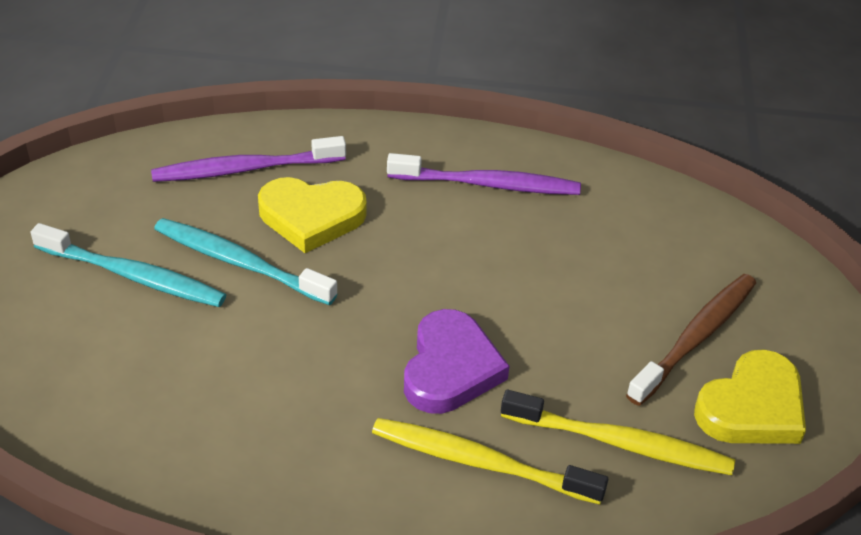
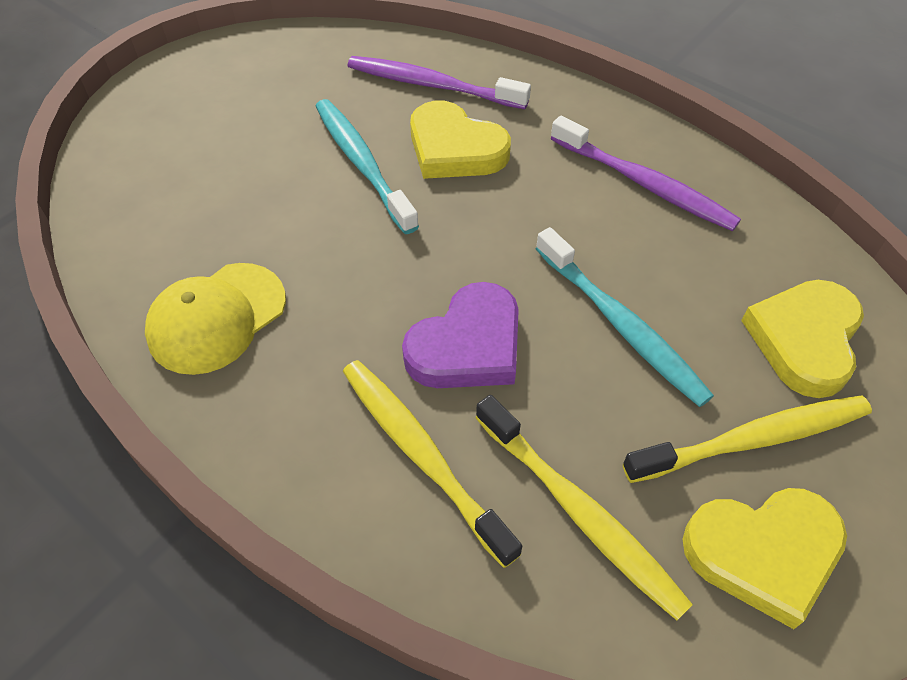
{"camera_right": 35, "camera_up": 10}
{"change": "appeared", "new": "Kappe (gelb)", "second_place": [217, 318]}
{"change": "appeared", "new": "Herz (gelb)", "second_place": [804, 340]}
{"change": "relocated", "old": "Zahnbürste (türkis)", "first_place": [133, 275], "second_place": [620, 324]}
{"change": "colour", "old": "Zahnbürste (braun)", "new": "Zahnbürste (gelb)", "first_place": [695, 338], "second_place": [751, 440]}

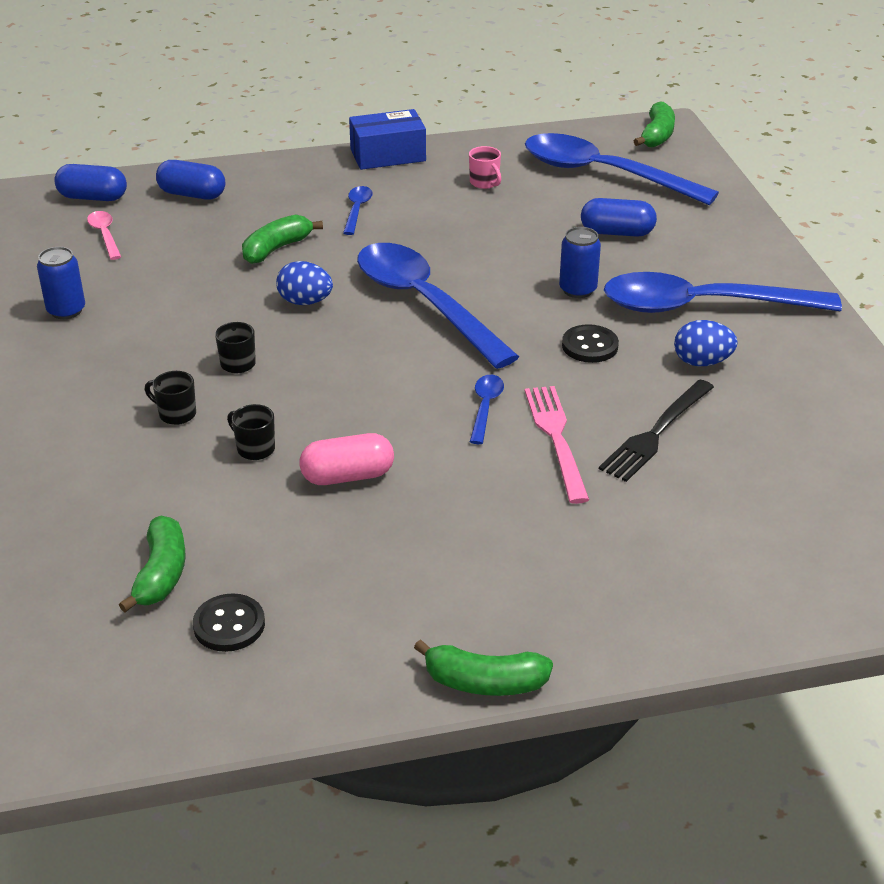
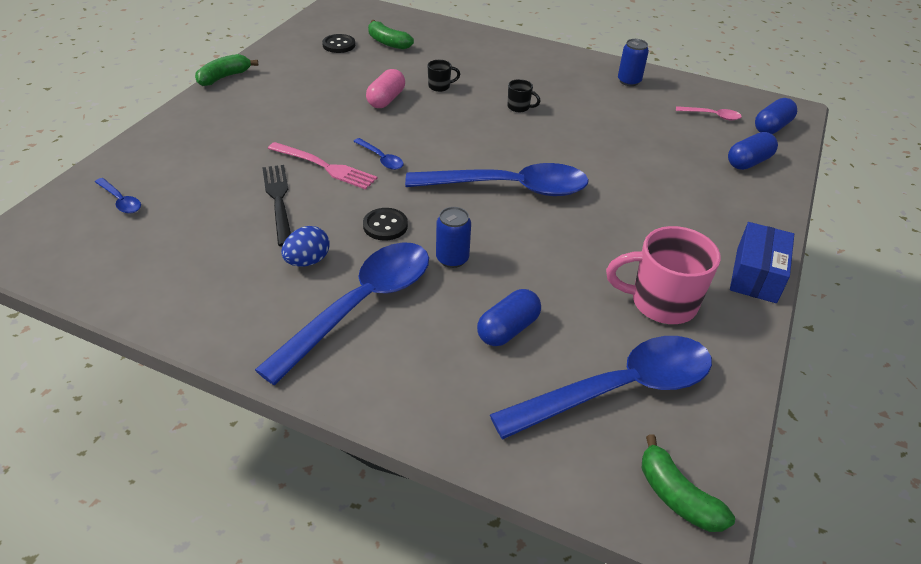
{"camera_right": 125, "camera_up": 5}
{"change": "missing", "old": "Tasse (schwarz)", "first_place": [176, 414]}
{"change": "missing", "old": "Banane (grün)", "first_place": [276, 249]}
{"change": "missing", "old": "Ei (blau)", "first_place": [305, 302]}
{"change": "relocated", "old": "Löffel (blau)", "first_place": [357, 210], "second_place": [121, 201]}
{"change": "size", "old": "Tasse (rosa)", "first_place": [485, 183], "second_place": [661, 303], "factor": 2.17}

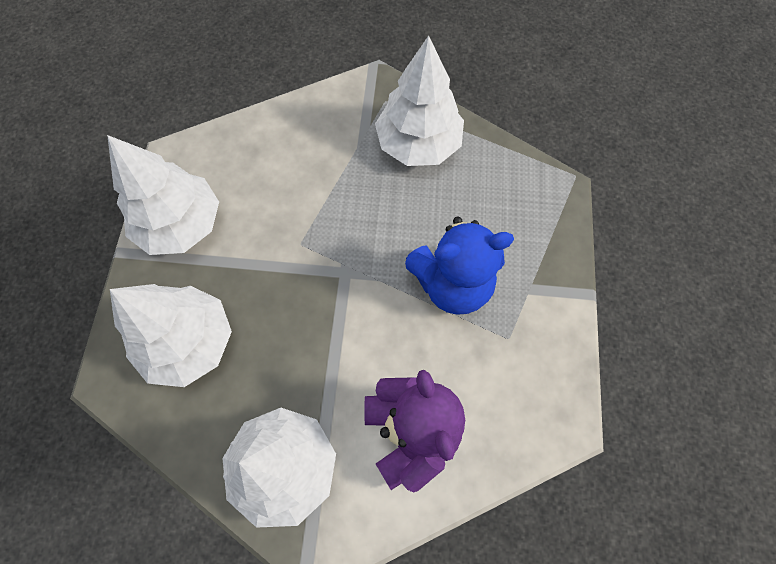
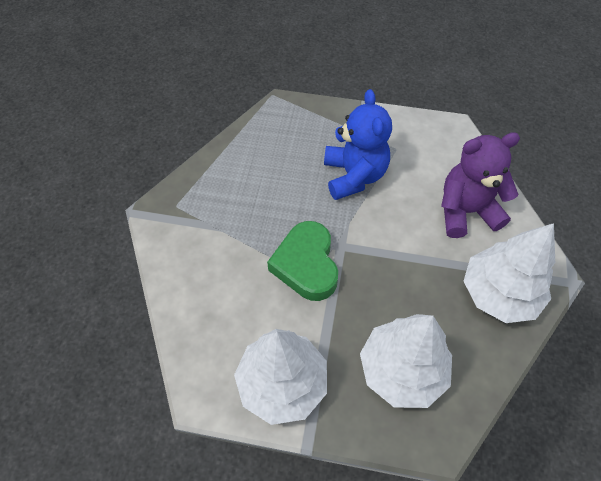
{"camera_right": -85, "camera_up": -10}
{"change": "missing", "old": "Baum (weiß)", "first_place": [418, 144]}
{"change": "appeared", "new": "Herz (grün)", "second_place": [306, 265]}

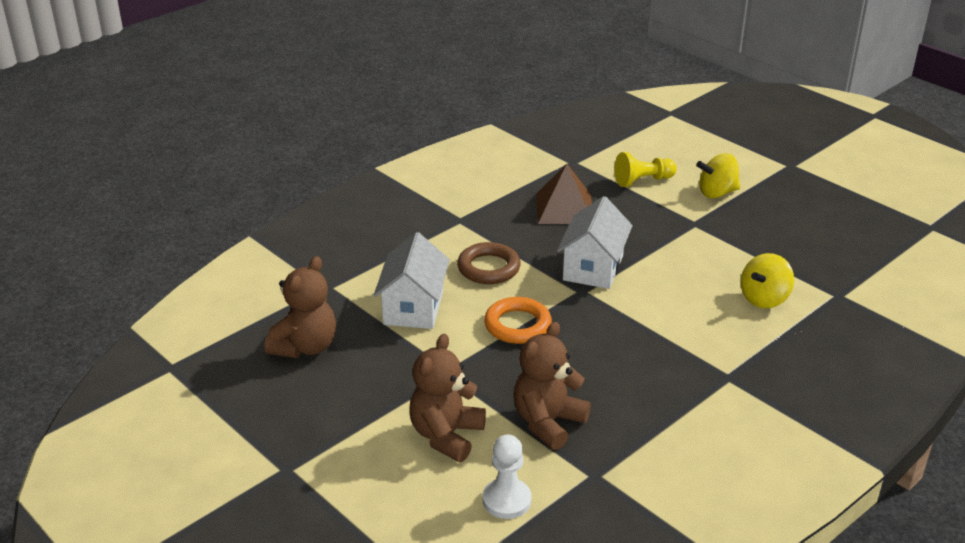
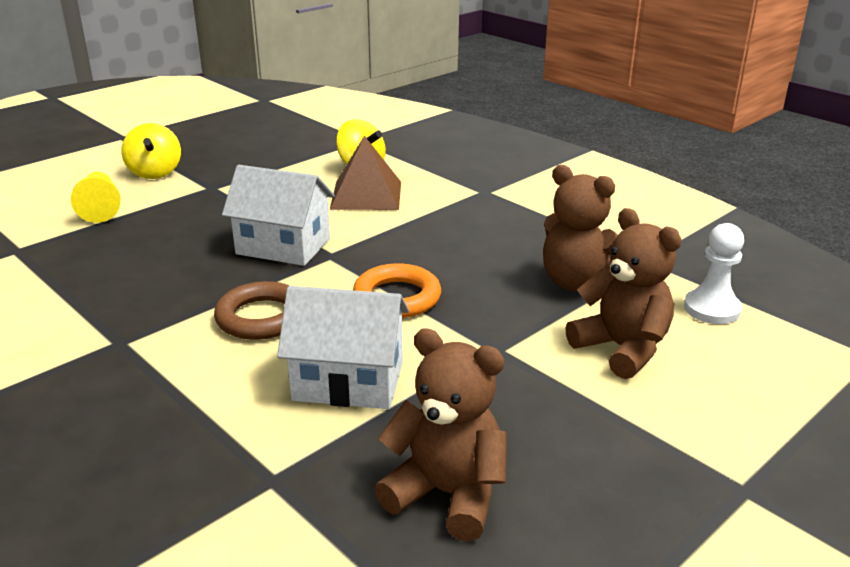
{"camera_right": -90, "camera_up": -5}
{"change": "relocated", "old": "Pyramide (braun)", "first_place": [564, 208], "second_place": [366, 195]}
{"change": "spun", "old": "Teddybär (braun)", "first_place": [446, 435], "second_place": [622, 349], "degrees": -150}

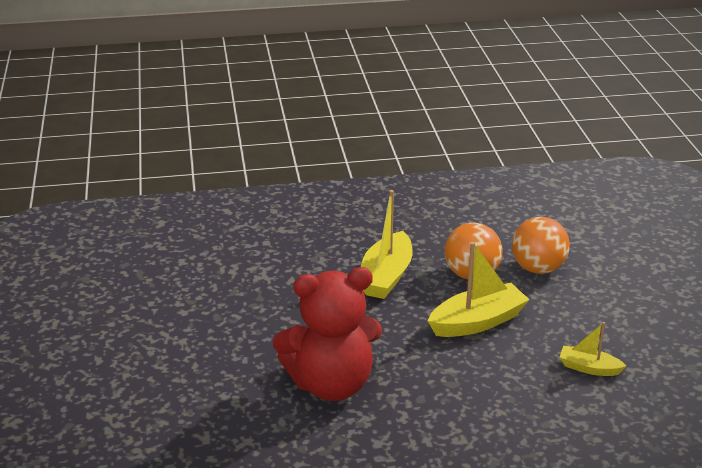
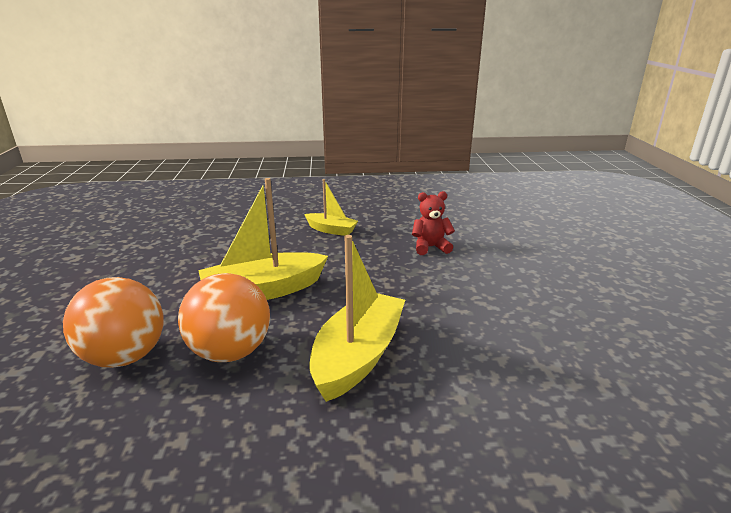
{"camera_right": -175, "camera_up": -5}
{"change": "relocated", "old": "Boot (gelb)", "first_place": [589, 368], "second_place": [331, 230]}
{"change": "size", "old": "Teddybär (rot)", "first_place": [331, 384], "second_place": [430, 247], "factor": 0.42}

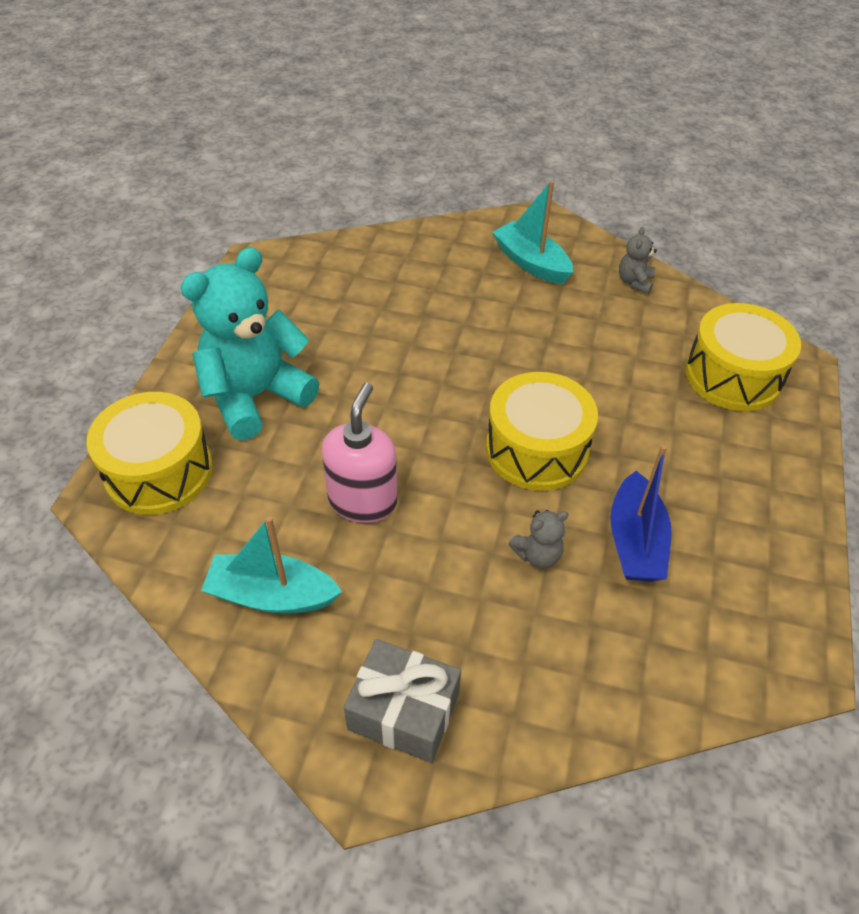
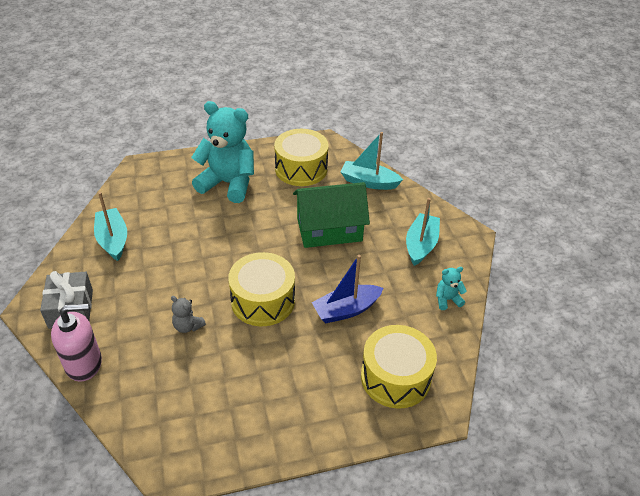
{"camera_right": 60, "camera_up": -5}
{"change": "appeared", "new": "Haus (grün)", "second_place": [329, 229]}
{"change": "appeared", "new": "Boot (türkis)", "second_place": [369, 182]}
{"change": "relocated", "old": "Trommel (gelb)", "first_place": [159, 471], "second_place": [301, 169]}
{"change": "relocated", "old": "Seifenspender (rosa)", "first_place": [363, 501], "second_place": [84, 363]}
{"change": "relocated", "old": "Boot (blau)", "first_place": [635, 541], "second_place": [346, 310]}
{"change": "colour", "old": "Teddybär (grau)", "new": "Teddybär (türkis)", "first_place": [634, 282], "second_place": [447, 299]}

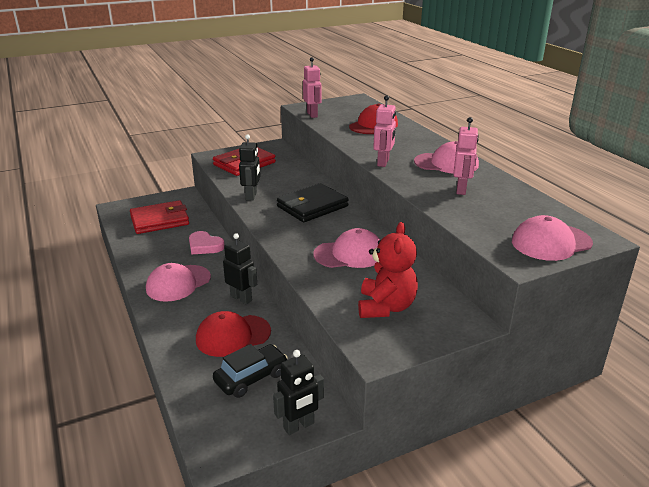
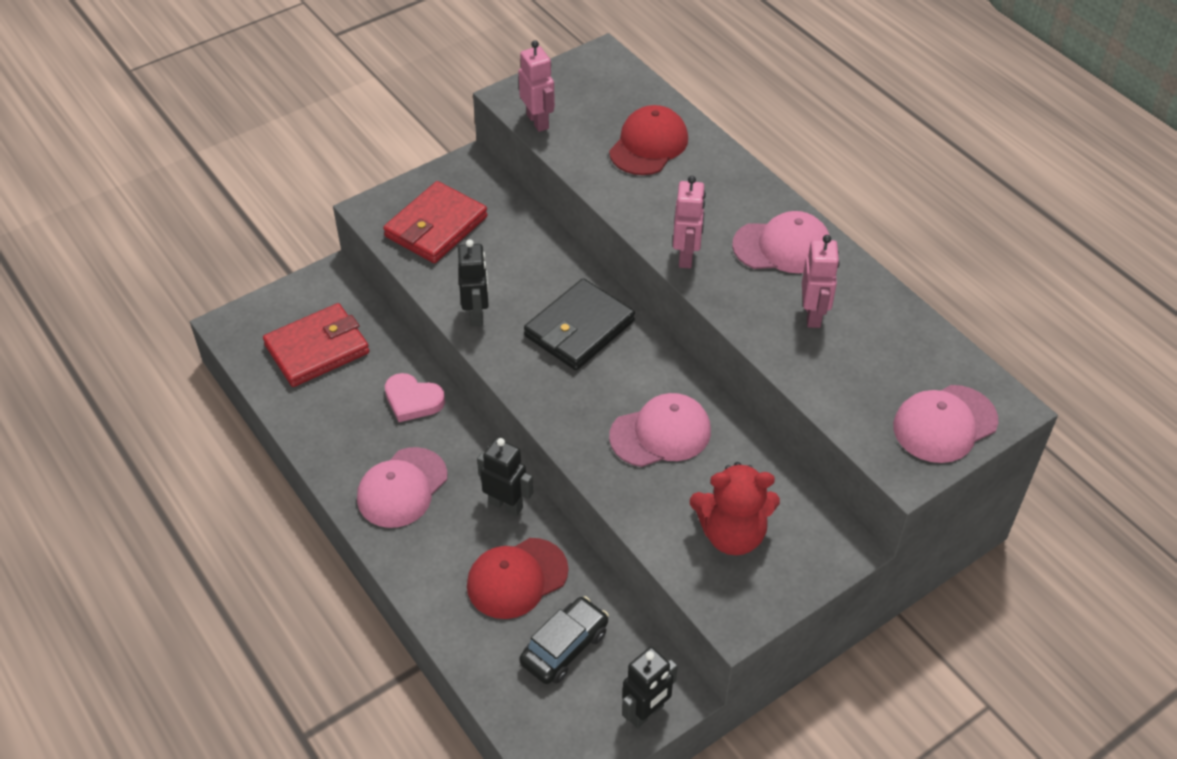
{"camera_right": -10, "camera_up": 20}
{"change": "spun", "old": "Teddybär (rot)", "first_place": [386, 307], "second_place": [732, 534], "degrees": 90}

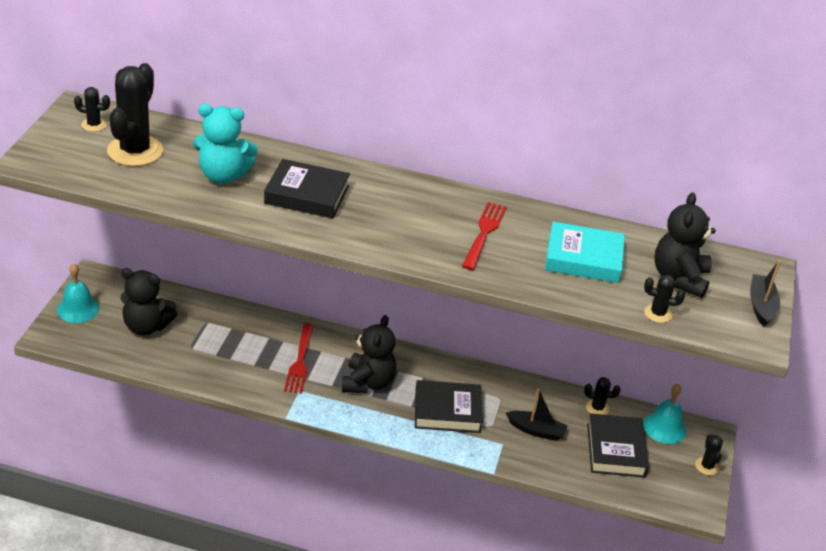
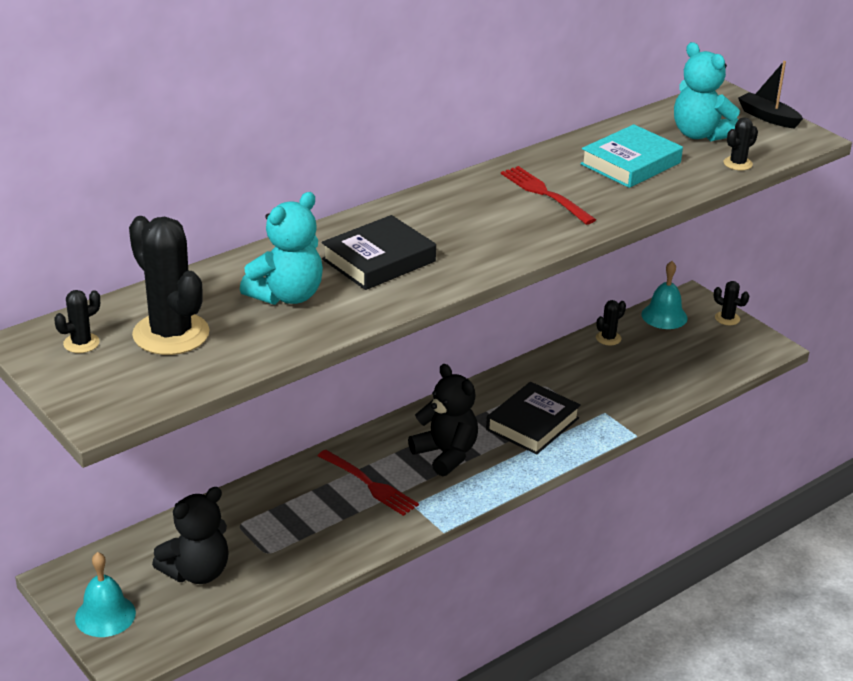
{"camera_right": -50, "camera_up": -5}
{"change": "missing", "old": "Boot (schwarz)", "first_place": [536, 430]}
{"change": "missing", "old": "Buch (schwarz)", "first_place": [616, 450]}
{"change": "colour", "old": "Teddybär (schwarz)", "new": "Teddybär (türkis)", "first_place": [679, 278], "second_place": [700, 134]}

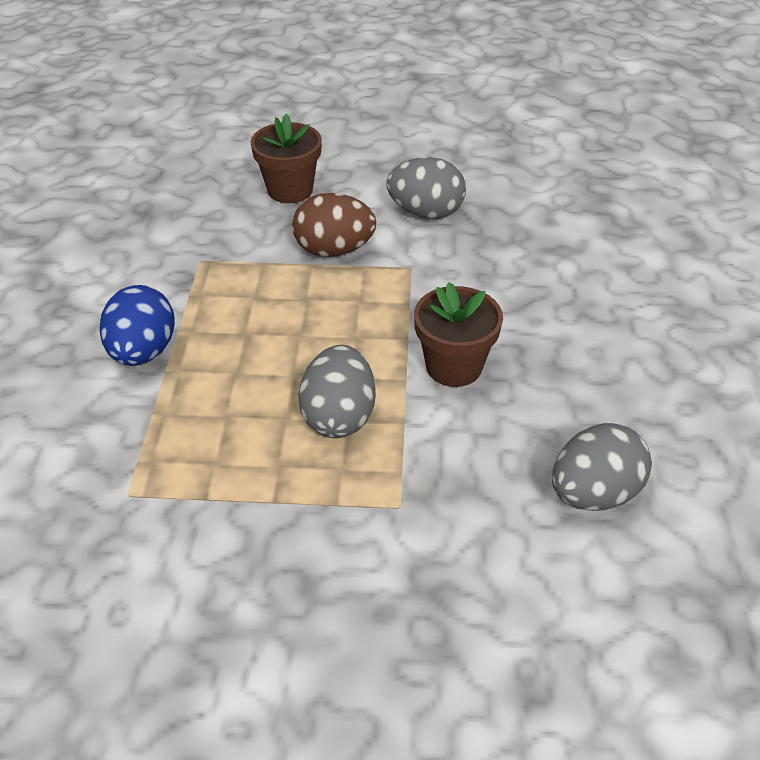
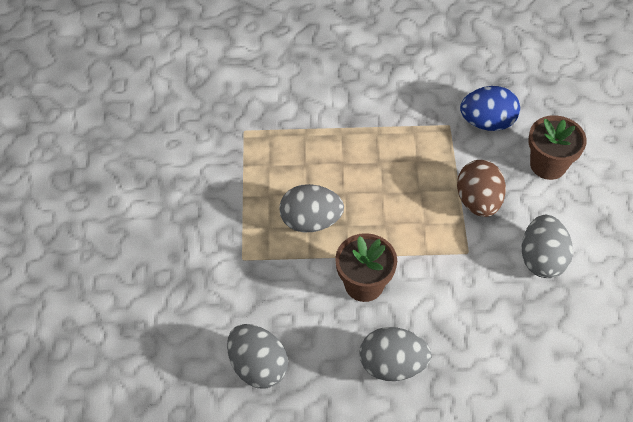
{"camera_right": 85, "camera_up": 10}
{"change": "appeared", "new": "Ei (grau)", "second_place": [392, 365]}
{"change": "relocated", "old": "Ei (blau)", "first_place": [143, 352], "second_place": [487, 122]}

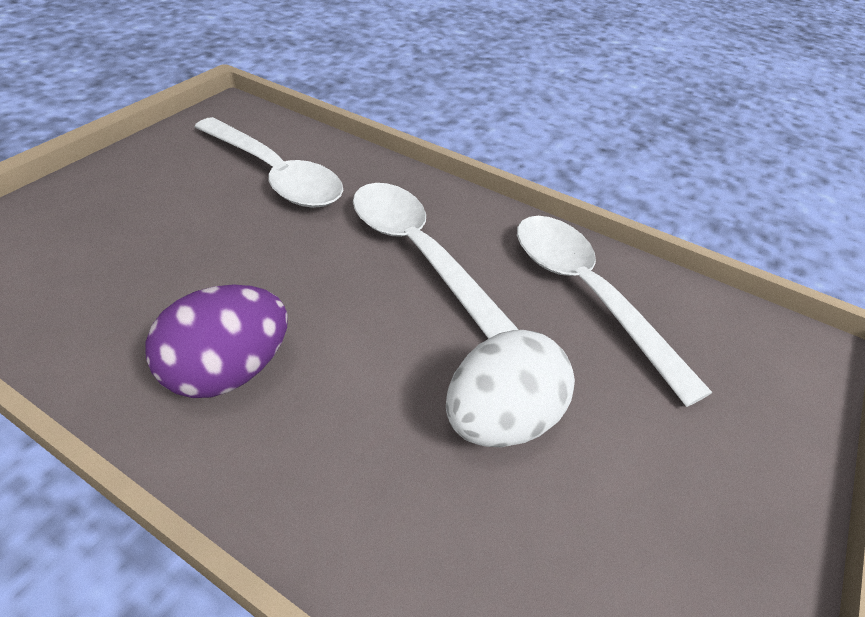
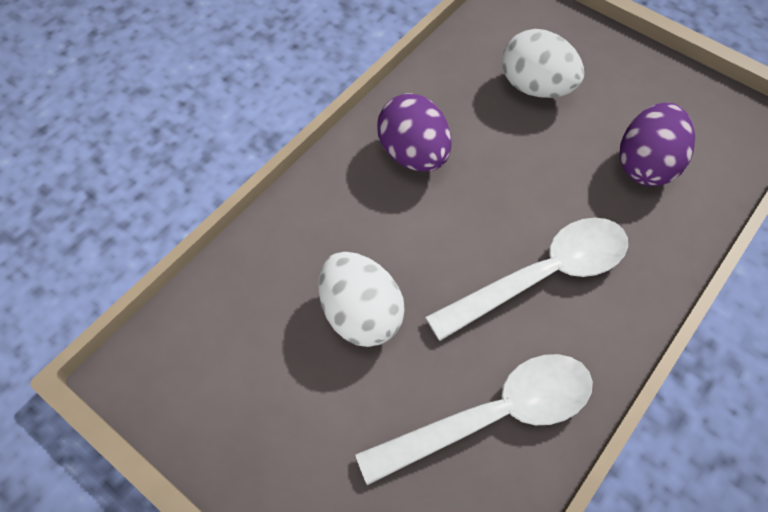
{"camera_right": 100, "camera_up": 15}
{"change": "appeared", "new": "Ei (weiß)", "second_place": [535, 87]}
{"change": "exchanged", "old": "Löffel (weiß)", "new": "Ei (lila)", "first_place": [275, 175], "second_place": [646, 164]}

